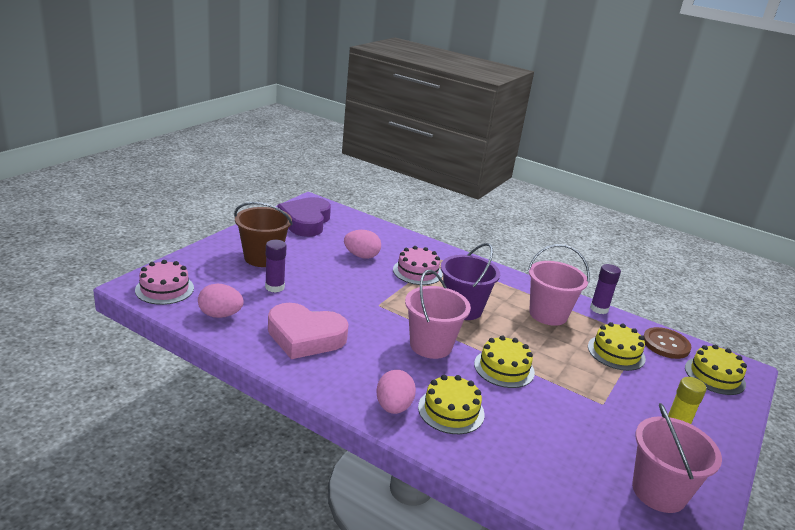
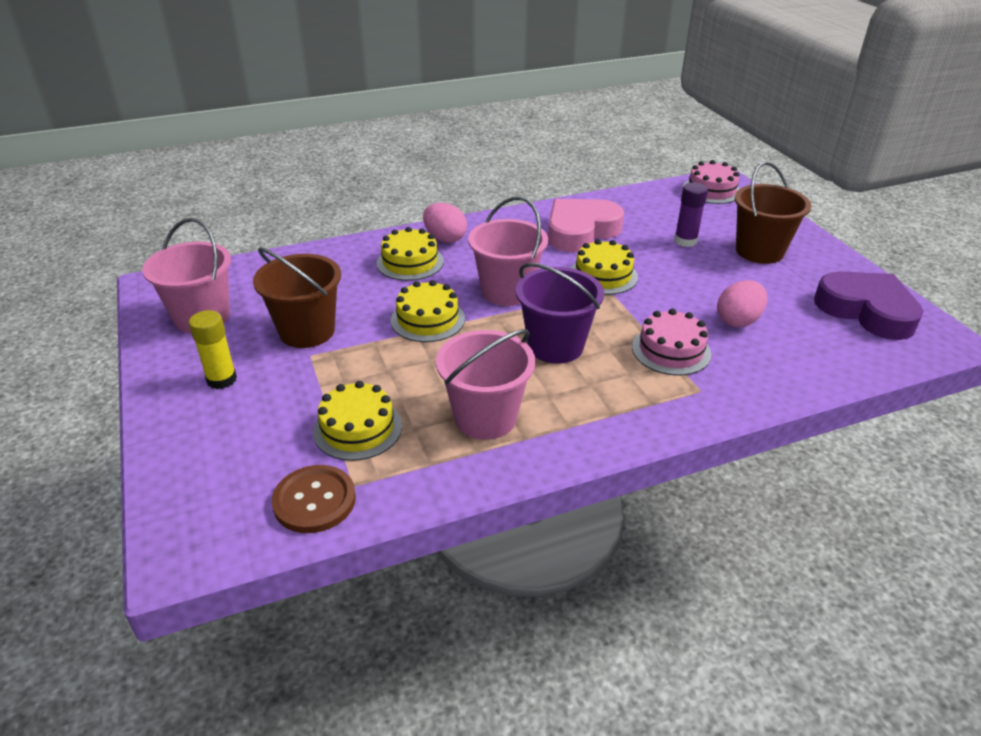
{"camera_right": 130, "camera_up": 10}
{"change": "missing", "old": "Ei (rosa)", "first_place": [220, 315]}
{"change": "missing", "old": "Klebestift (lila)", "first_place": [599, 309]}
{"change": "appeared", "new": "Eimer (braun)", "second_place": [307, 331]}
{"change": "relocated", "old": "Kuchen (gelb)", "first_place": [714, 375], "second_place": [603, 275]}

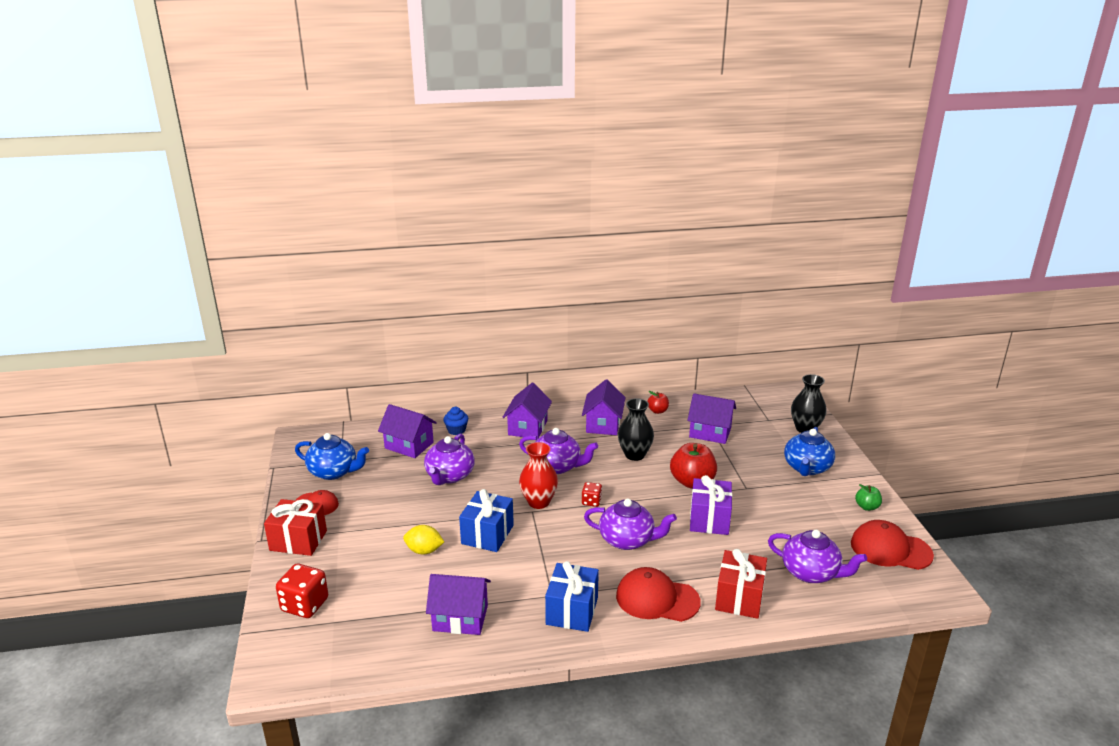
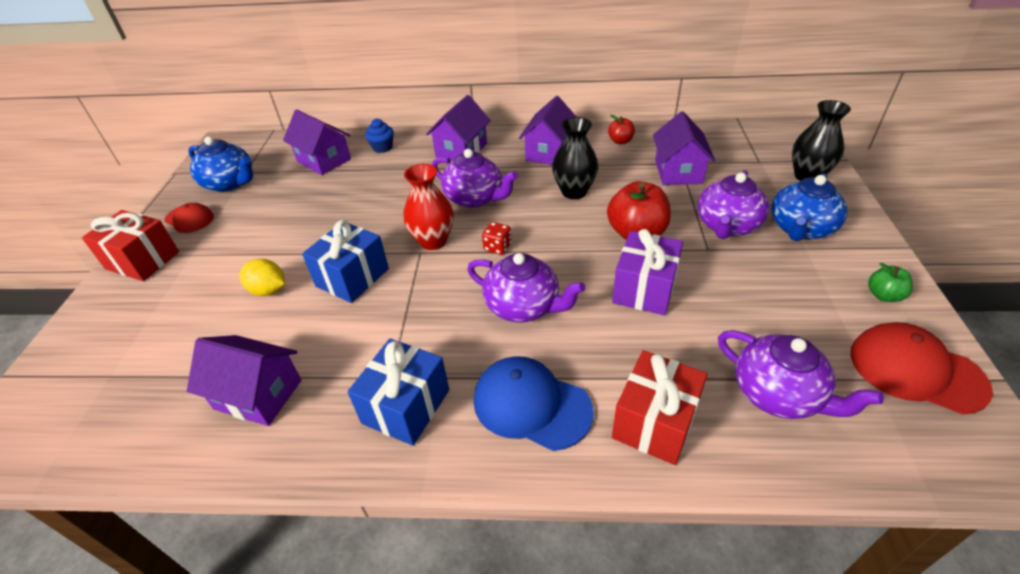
{"camera_right": 15, "camera_up": 15}
{"change": "missing", "old": "Spielwürfel (rot)", "first_place": [305, 605]}
{"change": "relocated", "old": "Teekanne (lila)", "first_place": [449, 476], "second_place": [727, 226]}
{"change": "colour", "old": "Kappe (rot)", "new": "Kappe (blau)", "first_place": [657, 599], "second_place": [531, 405]}
{"change": "spun", "old": "Haus (lila)", "first_place": [710, 432], "second_place": [678, 171], "degrees": 60}

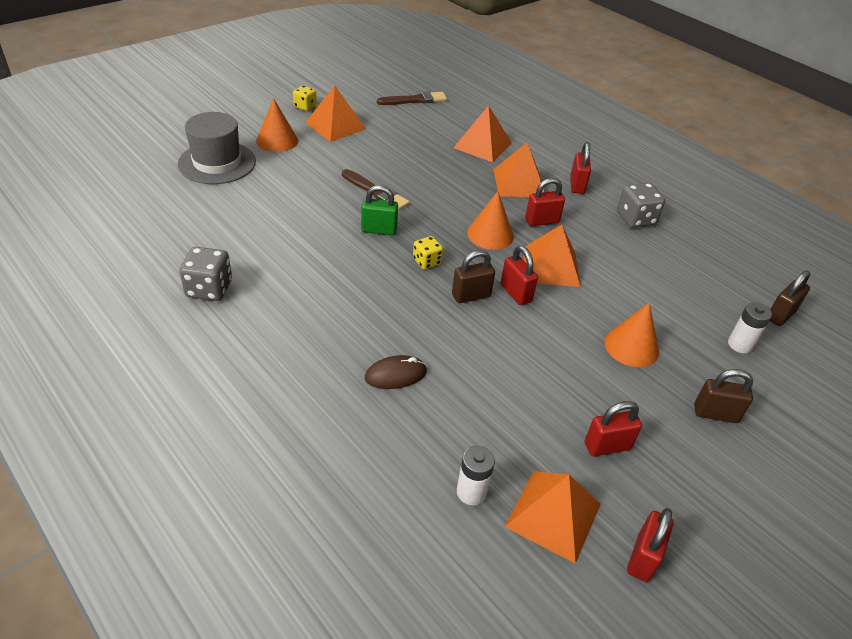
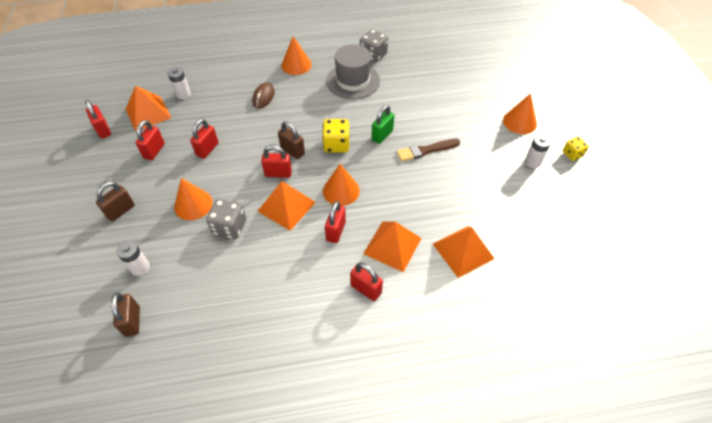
{"camera_right": 125, "camera_up": 10}
{"change": "missing", "old": "Pinsel (braun)", "first_place": [414, 100]}
{"change": "appeared", "new": "Vorhängeschloss (rot)", "second_place": [207, 149]}
{"change": "appeared", "new": "Kegel (orange)", "second_place": [296, 65]}
{"change": "relocated", "old": "Hut (grau)", "first_place": [217, 163], "second_place": [353, 81]}
{"change": "relocated", "old": "Spielwürfel (grau)", "first_place": [635, 219], "second_place": [229, 227]}
{"change": "exchanged", "old": "Pyramide (orange)", "new": "Batterie (weiß)", "first_place": [335, 125], "second_place": [532, 162]}
{"change": "spun", "old": "Vorhängeschloss (braun)", "first_place": [471, 295], "second_place": [292, 151], "degrees": -60}
{"change": "size", "old": "Spielwürfel (gelb)", "first_place": [427, 261], "second_place": [336, 145], "factor": 1.58}

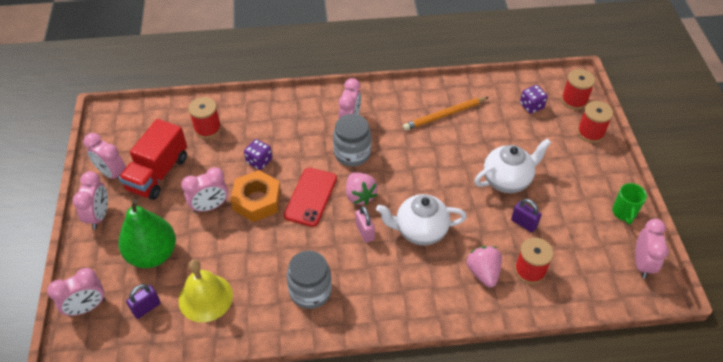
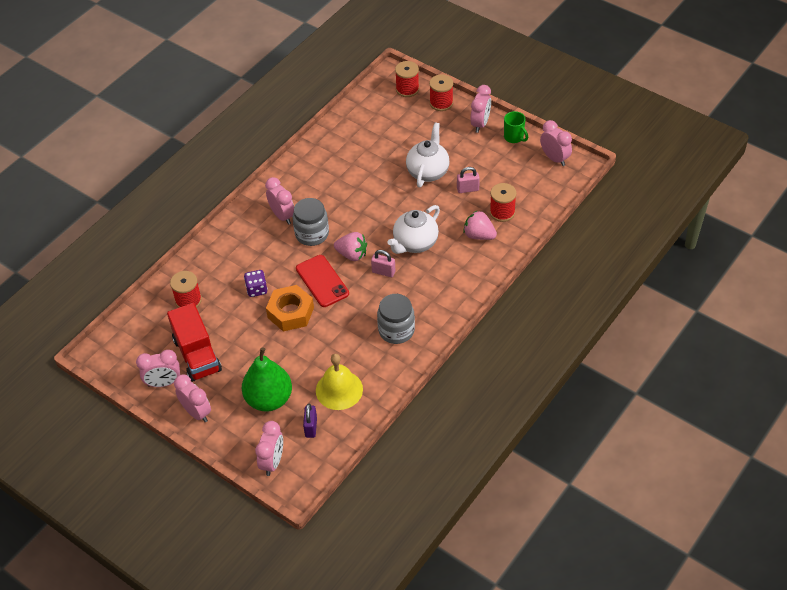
{"camera_right": -45, "camera_up": 0}
{"change": "missing", "old": "Bleistift (orange)", "first_place": [444, 115]}
{"change": "missing", "old": "Spielwürfel (lila)", "first_place": [531, 106]}
{"change": "relocated", "old": "Wecker (rosa)", "first_place": [210, 206], "second_place": [480, 124]}
{"change": "colour", "old": "Vorhängeschloss (lila)", "new": "Vorhängeschloss (rosa)", "first_place": [523, 223], "second_place": [468, 189]}

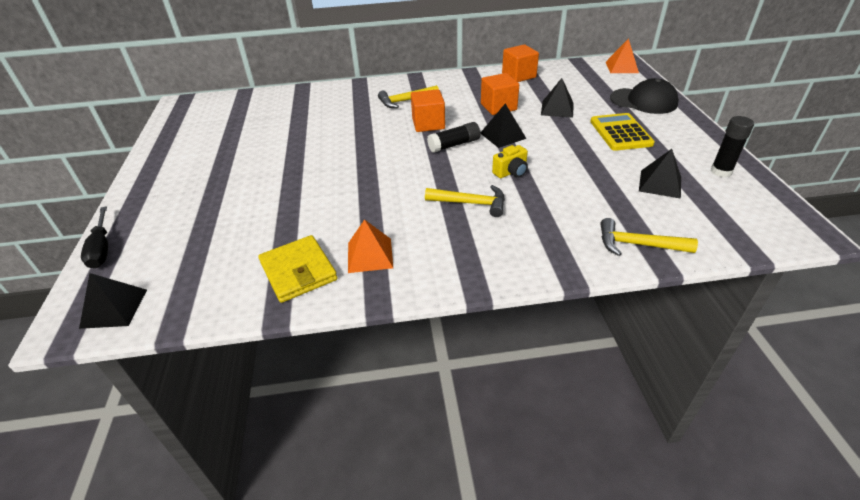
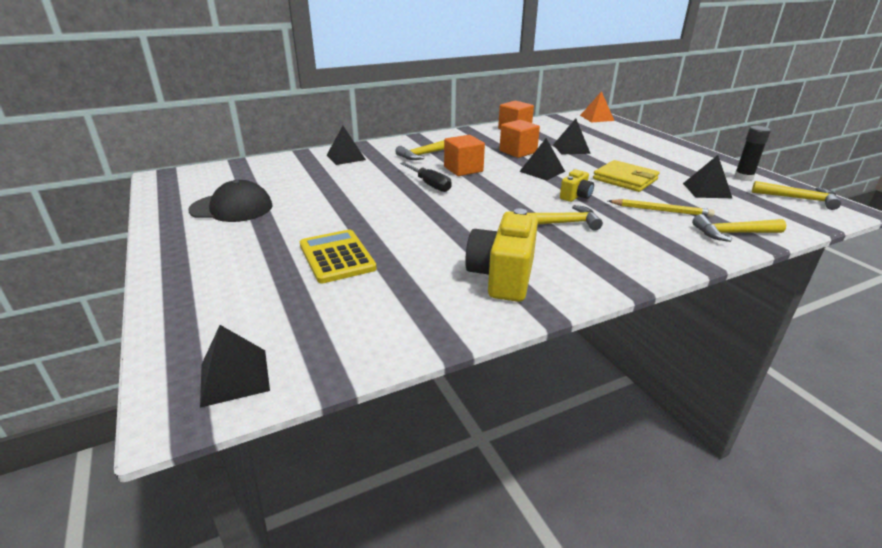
{"camera_right": -20, "camera_up": -10}
{"change": "missing", "old": "Klebestift (schwarz)", "first_place": [454, 145]}
{"change": "appeared", "new": "Pyramide (schwarz)", "second_place": [345, 157]}
{"change": "appeared", "new": "Bleistift (gelb)", "second_place": [661, 210]}
{"change": "appeared", "new": "Hammer (gelb)", "second_place": [798, 199]}
{"change": "relocated", "old": "Schraubenzieher (schwarz)", "first_place": [101, 248], "second_place": [429, 184]}
{"change": "relocated", "old": "Geldbörse (gelb)", "first_place": [298, 271], "second_place": [625, 179]}
{"change": "relocated", "old": "Taschenrechner (gelb)", "first_place": [620, 133], "second_place": [337, 257]}
{"change": "relocated", "old": "Kappe (schwarz)", "first_place": [643, 101], "second_place": [232, 208]}
{"change": "exchanged", "old": "Pyramide (orange)", "new": "Kamera (gelb)", "first_place": [370, 255], "second_place": [502, 277]}

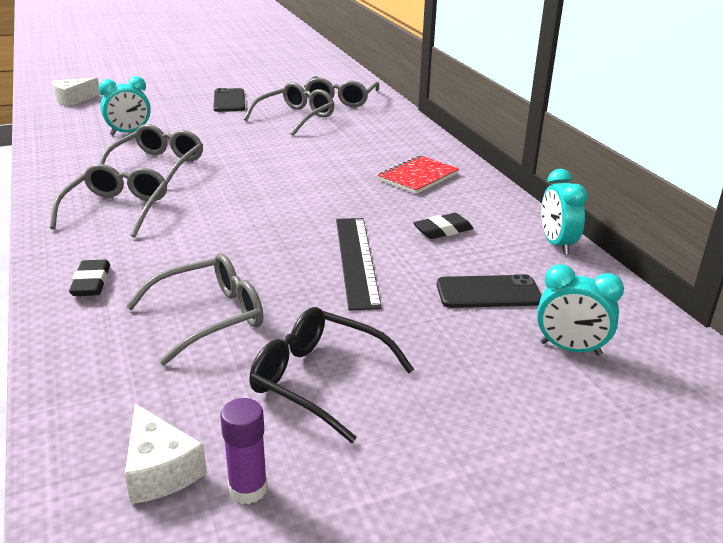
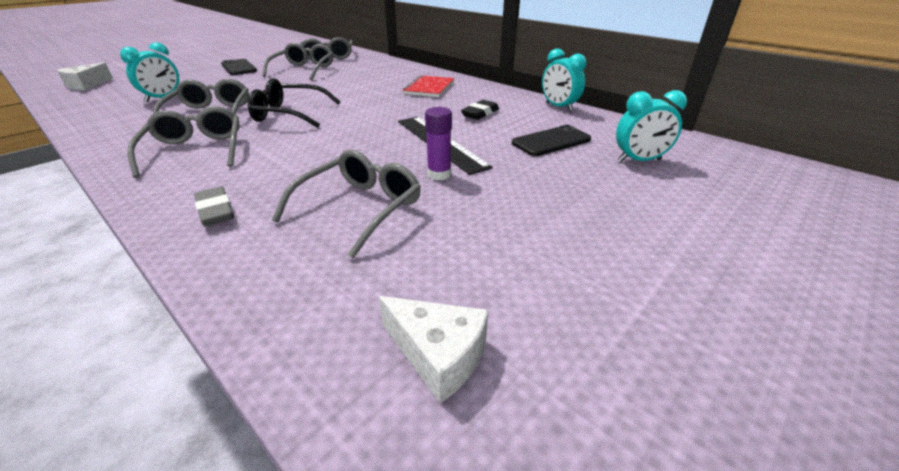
{"camera_right": -25, "camera_up": 5}
{"change": "relocated", "old": "Klebestift (lila)", "first_place": [248, 489], "second_place": [439, 174]}
{"change": "relocated", "old": "Brille (schwarz)", "first_place": [319, 380], "second_place": [289, 114]}
{"change": "colour", "old": "Radiergummi (schwarz)", "new": "Radiergummi (grau)", "first_place": [91, 283], "second_place": [216, 211]}

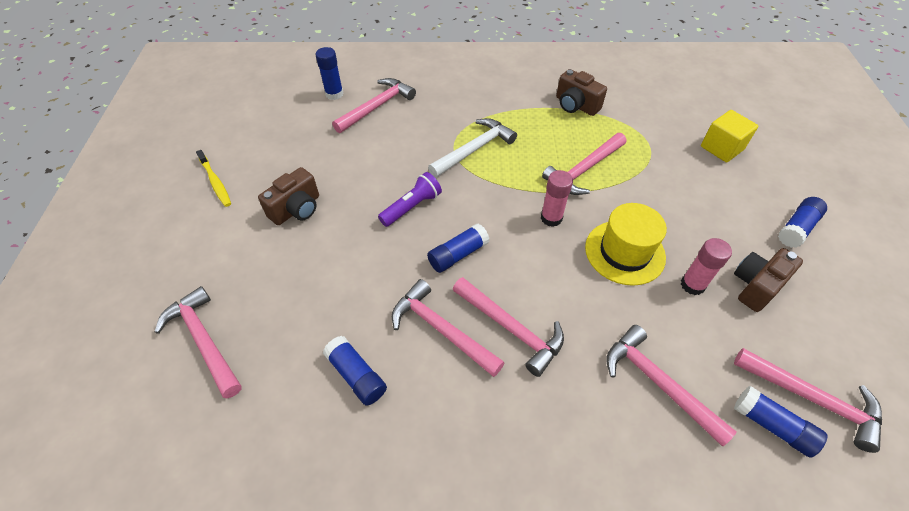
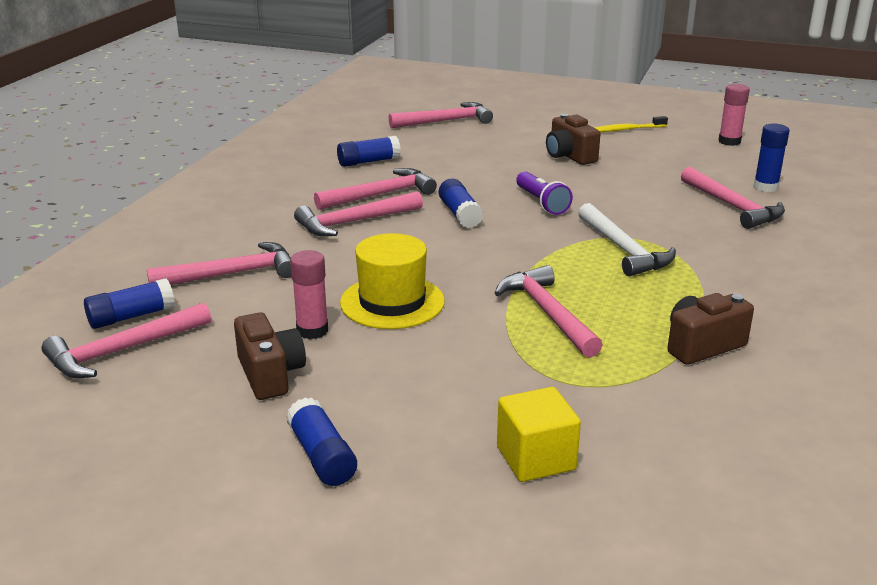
{"camera_right": 110, "camera_up": -25}
{"change": "relocated", "old": "Klebestift (rosa)", "first_place": [551, 218], "second_place": [729, 141]}

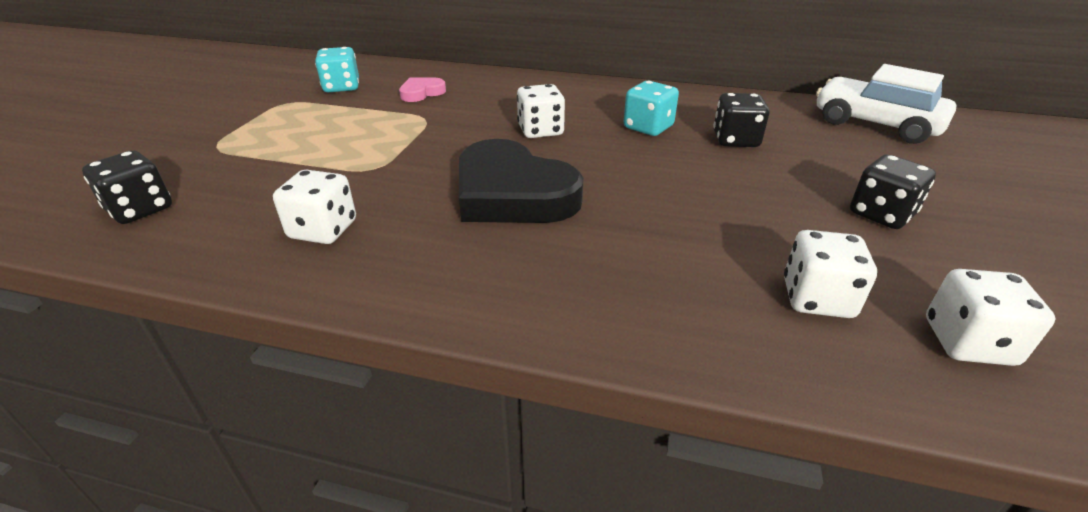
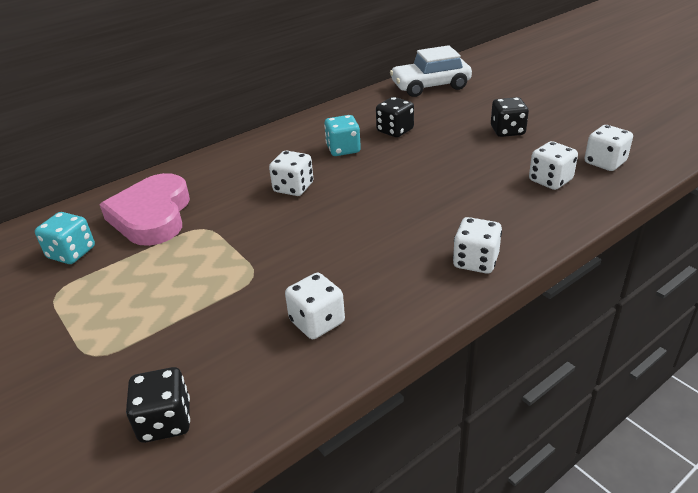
{"camera_right": -50, "camera_up": 0}
{"change": "missing", "old": "Herz (schwarz)", "first_place": [512, 193]}
{"change": "appeared", "new": "Spielwürfel (weiß)", "second_place": [475, 261]}
{"change": "size", "old": "Herz (rosa)", "first_place": [421, 93], "second_place": [152, 216], "factor": 2.13}

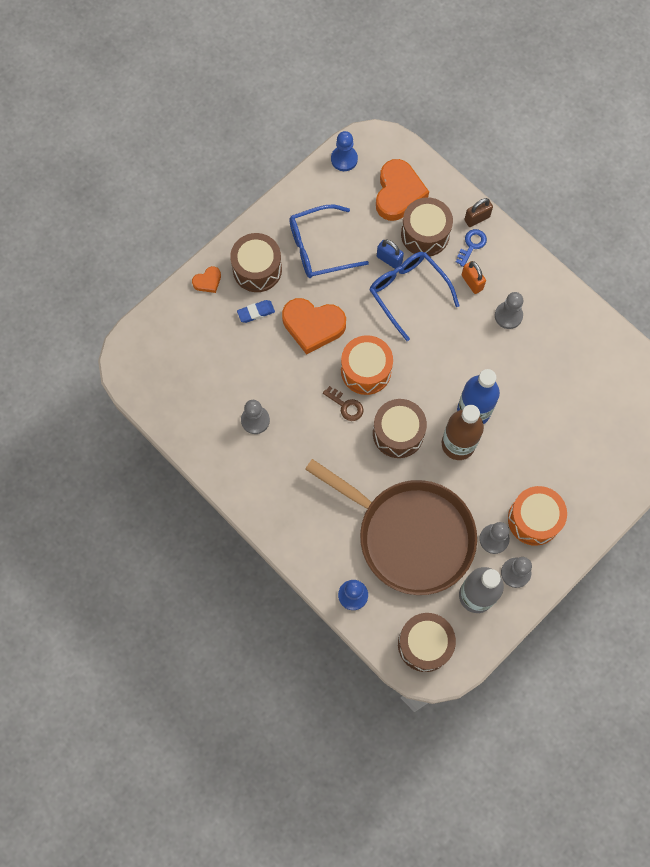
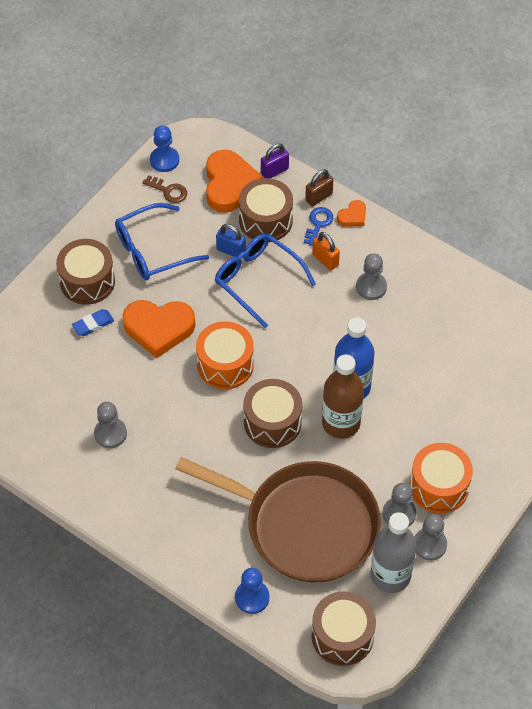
{"camera_right": -10, "camera_up": -15}
{"change": "appeared", "new": "Vorhängeschloss (lila)", "second_place": [274, 171]}
{"change": "relocated", "old": "Herz (orange)", "first_place": [208, 281], "second_place": [353, 216]}
{"change": "relocated", "old": "Schlüssel (braun)", "first_place": [346, 406], "second_place": [168, 191]}

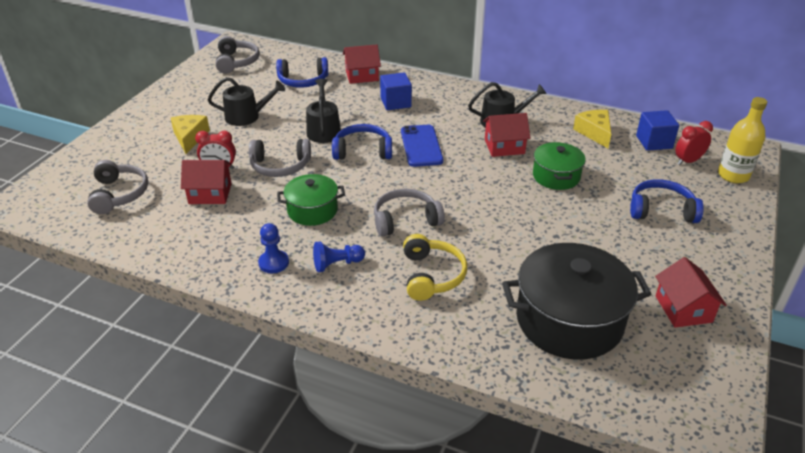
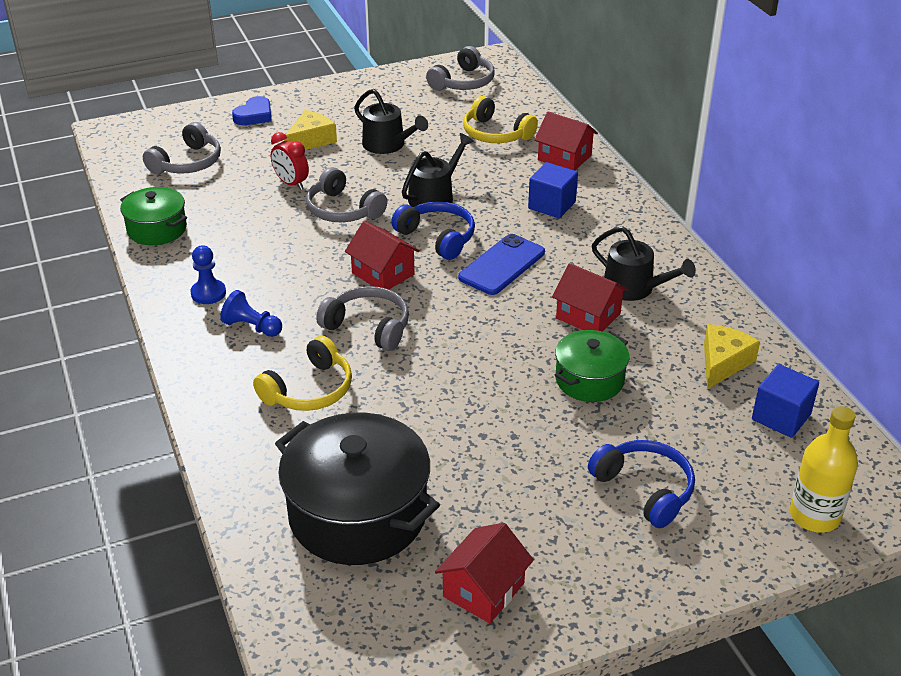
{"camera_right": 45, "camera_up": 0}
{"change": "missing", "old": "Wecker (rot)", "first_place": [688, 161]}
{"change": "appeared", "new": "Herz (blau)", "second_place": [254, 115]}
{"change": "relocated", "old": "Haus (rot)", "first_place": [210, 193], "second_place": [383, 274]}
{"change": "relocated", "old": "Kochtopf (grün)", "first_place": [312, 210], "second_place": [157, 229]}
{"change": "colour", "old": "Kopfhörer (blau)", "new": "Kopfhörer (gelb)", "first_place": [303, 81], "second_place": [495, 134]}

